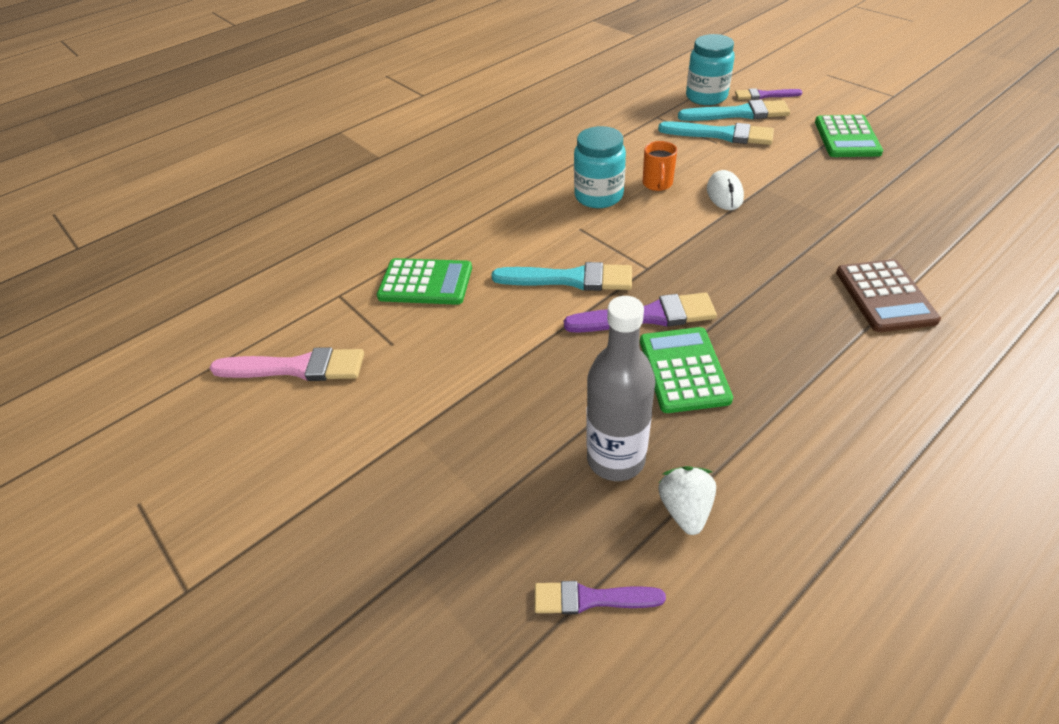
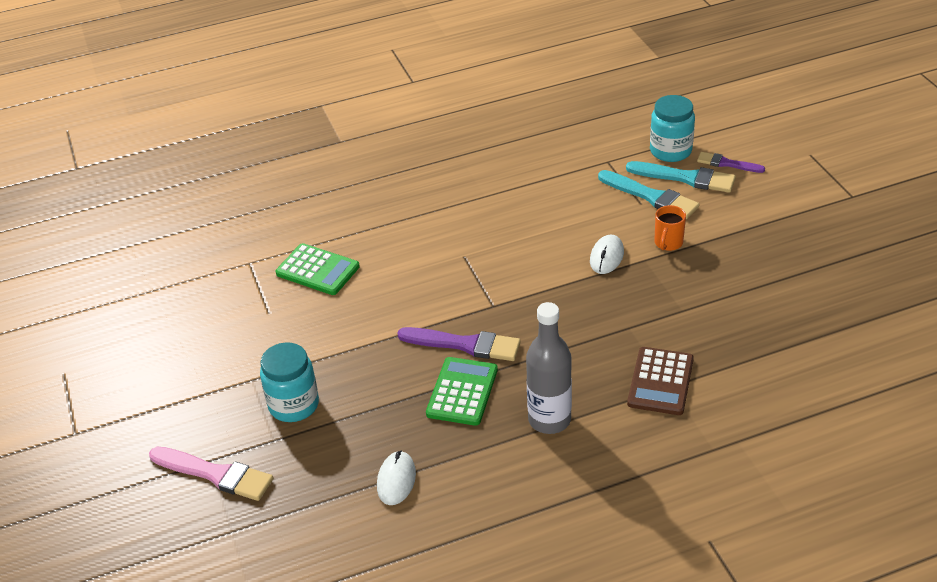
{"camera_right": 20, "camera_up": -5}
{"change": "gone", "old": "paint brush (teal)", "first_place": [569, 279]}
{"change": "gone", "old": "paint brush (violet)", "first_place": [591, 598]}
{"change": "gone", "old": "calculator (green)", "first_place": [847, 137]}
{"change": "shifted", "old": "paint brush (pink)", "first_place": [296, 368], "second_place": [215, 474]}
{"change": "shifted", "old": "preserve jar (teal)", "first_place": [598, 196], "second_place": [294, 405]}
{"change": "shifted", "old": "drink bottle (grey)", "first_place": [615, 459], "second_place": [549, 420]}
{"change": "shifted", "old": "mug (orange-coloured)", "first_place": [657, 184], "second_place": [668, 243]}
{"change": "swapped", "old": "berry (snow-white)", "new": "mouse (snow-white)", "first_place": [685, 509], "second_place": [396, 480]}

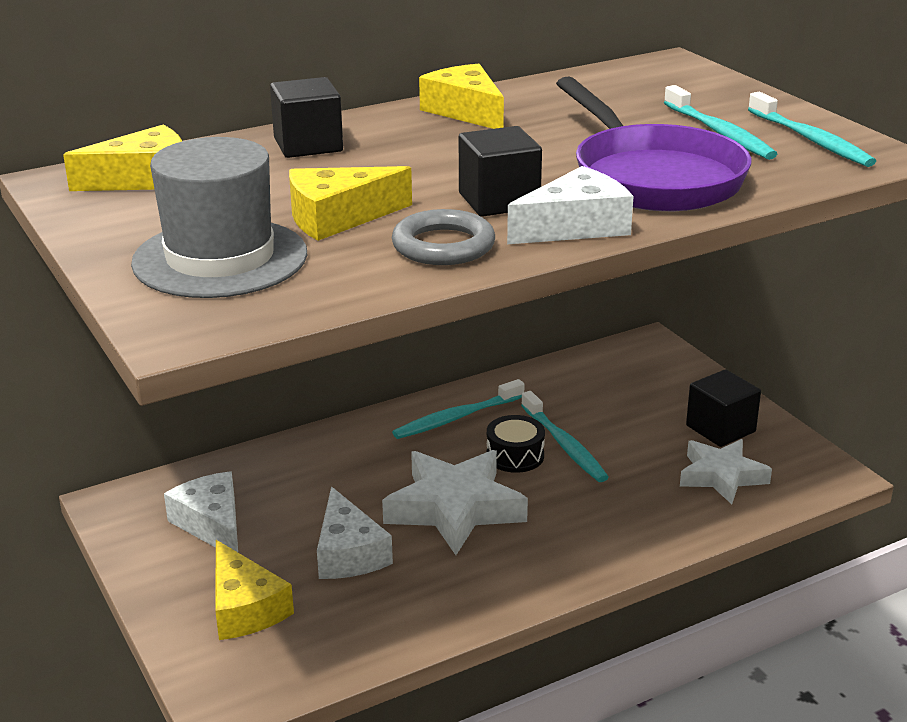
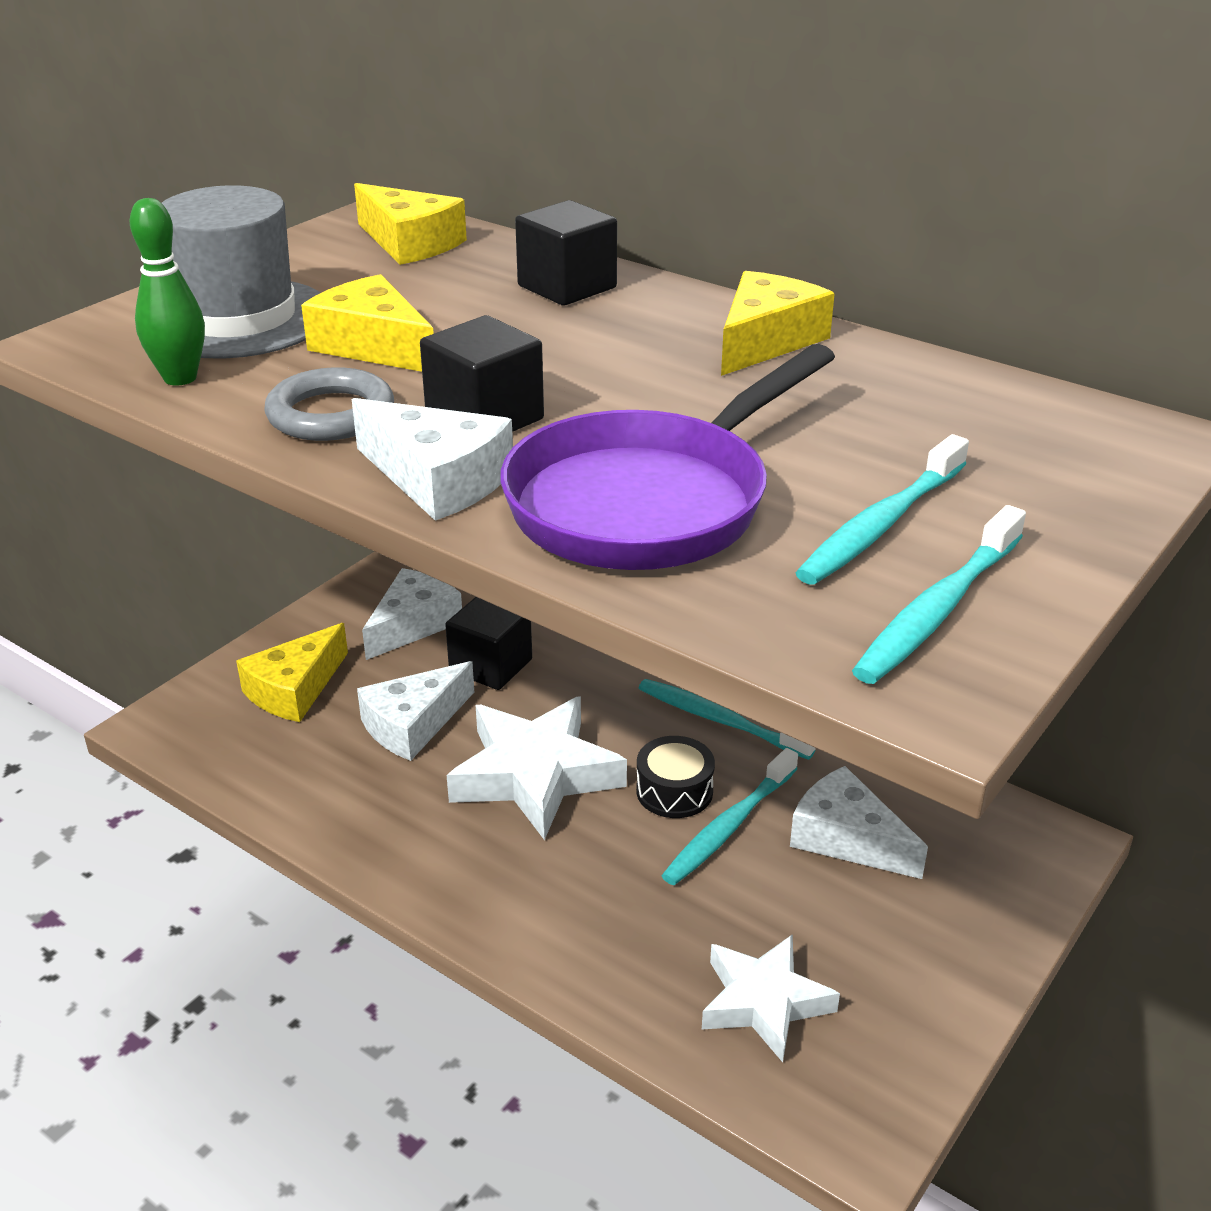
{"camera_right": 65, "camera_up": 5}
{"change": "new", "new": "bowling pin (green)", "second_place": [180, 378]}
{"change": "new", "new": "cheese wedge (snow-white)", "second_place": [847, 838]}
{"change": "shifted", "old": "cube (black)", "first_place": [720, 429], "second_place": [491, 665]}

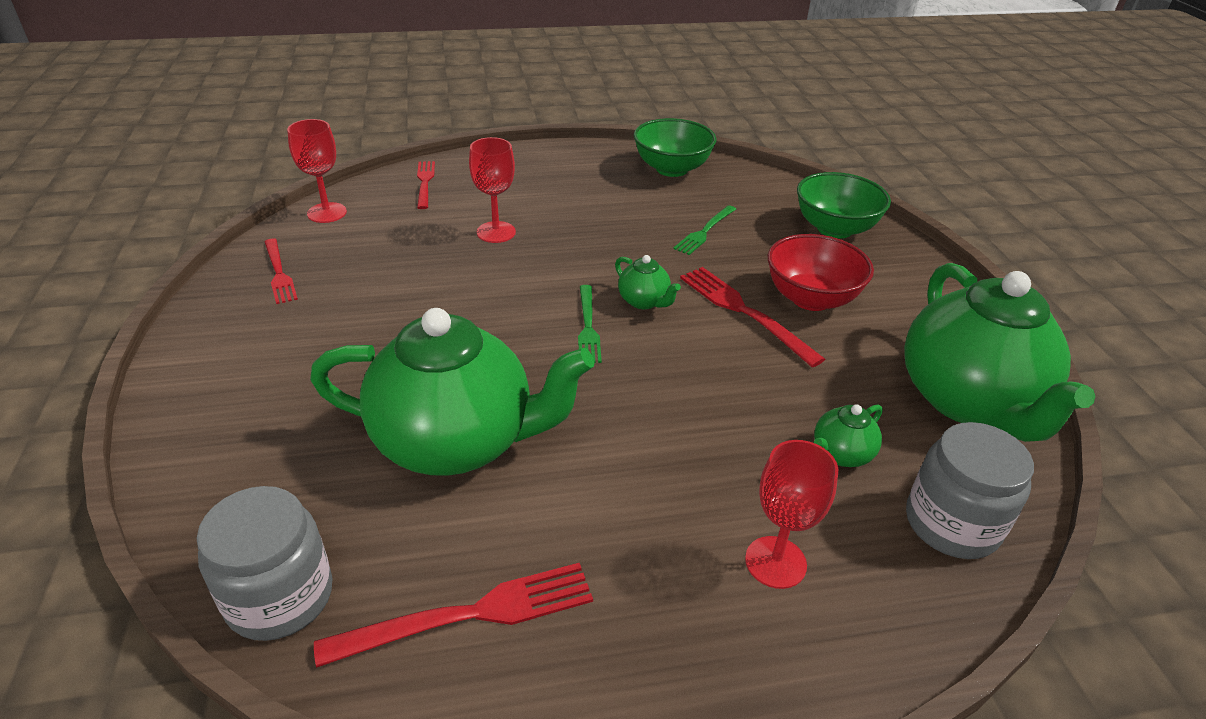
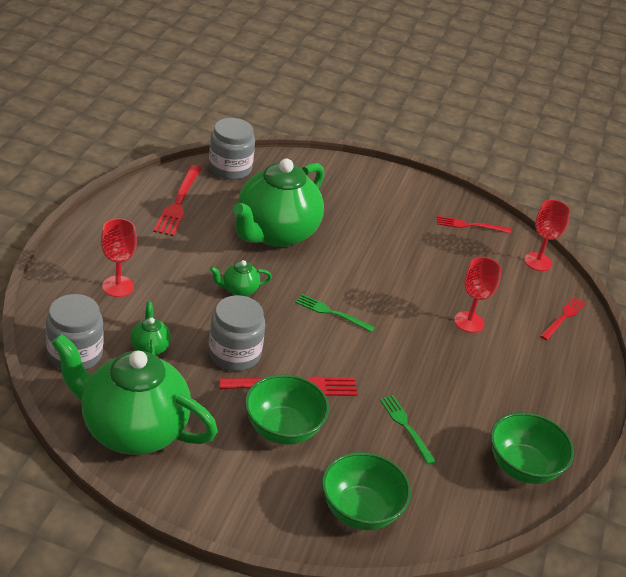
{"camera_right": 115, "camera_up": 0}
{"change": "new", "new": "preserve jar (grey)", "second_place": [234, 354]}
{"change": "shifted", "old": "tea pot (green)", "first_place": [644, 301], "second_place": [239, 290]}
{"change": "repainted", "old": "deep dish (red)", "new": "deep dish (green)", "first_place": [811, 298], "second_place": [283, 429]}
{"change": "rotated", "old": "dinner fork (red)", "first_place": [425, 182], "second_place": [564, 317], "degrees": -75}

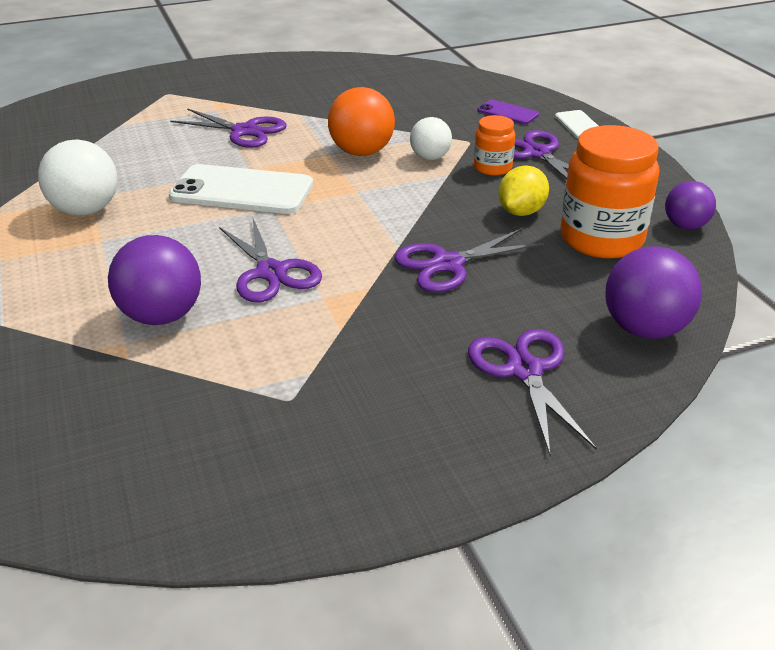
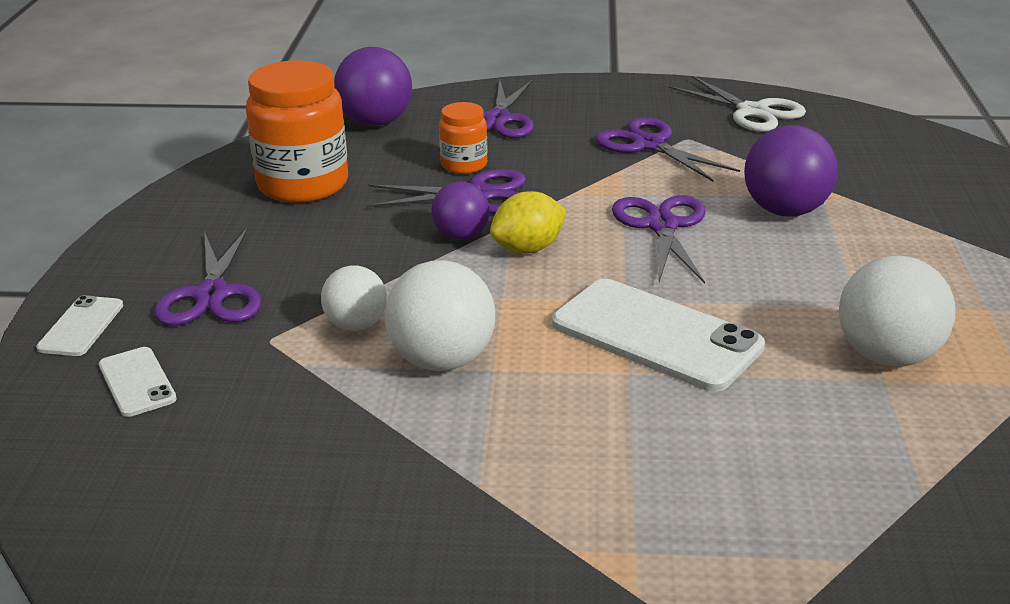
{"camera_right": -155, "camera_up": -5}
{"change": "new", "new": "shears (snow-white)", "second_place": [752, 112]}
{"change": "shifted", "old": "shears (violet)", "first_place": [244, 131], "second_place": [649, 144]}
{"change": "shifted", "old": "preserve jar (orange-coloured)", "first_place": [492, 168], "second_place": [464, 165]}
{"change": "shifted", "old": "lemon (bright yellow)", "first_place": [521, 212], "second_place": [528, 249]}
{"change": "shifted", "old": "play ball (violet)", "first_place": [685, 226], "second_place": [461, 236]}
{"change": "repainted", "old": "play ball (orange-coloured)", "new": "play ball (snow-white)", "first_place": [362, 152], "second_place": [442, 360]}
{"change": "repainted", "old": "smartphone (violet)", "new": "smartphone (snow-white)", "first_place": [507, 113], "second_place": [137, 382]}

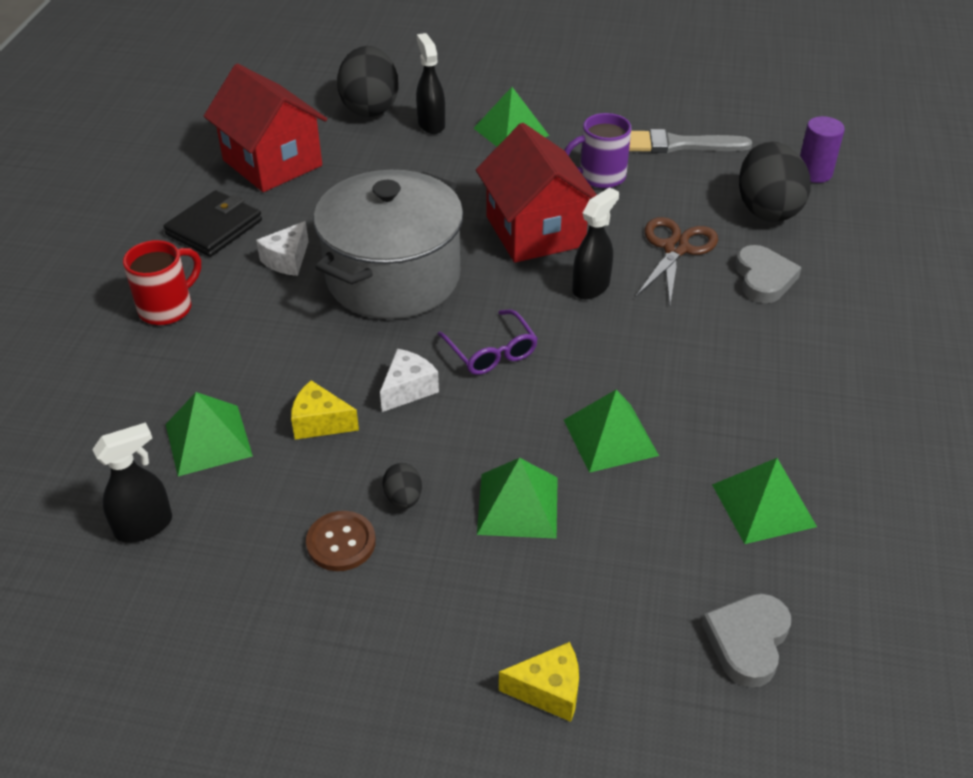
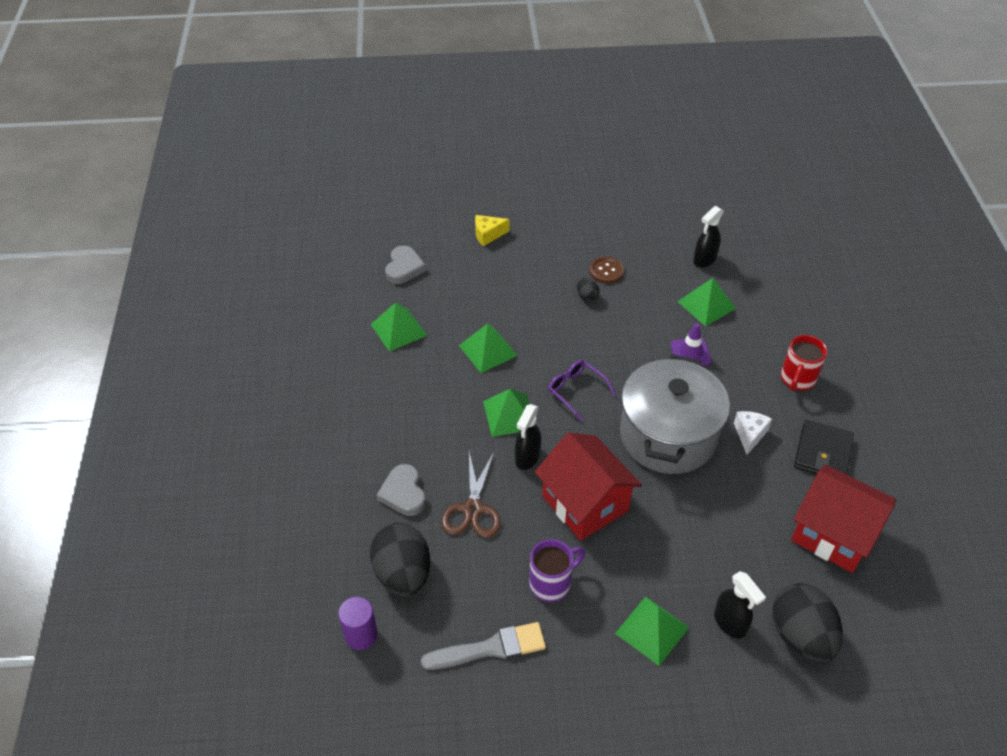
{"camera_right": 165, "camera_up": 5}
{"change": "gone", "old": "cheese wedge (bright yellow)", "first_place": [320, 422]}
{"change": "gone", "old": "cheese wedge (snow-white)", "first_place": [408, 389]}
{"change": "new", "new": "road cone (violet)", "second_place": [690, 353]}
{"change": "shifted", "old": "pyramid shape (green)", "first_place": [517, 505], "second_place": [509, 415]}

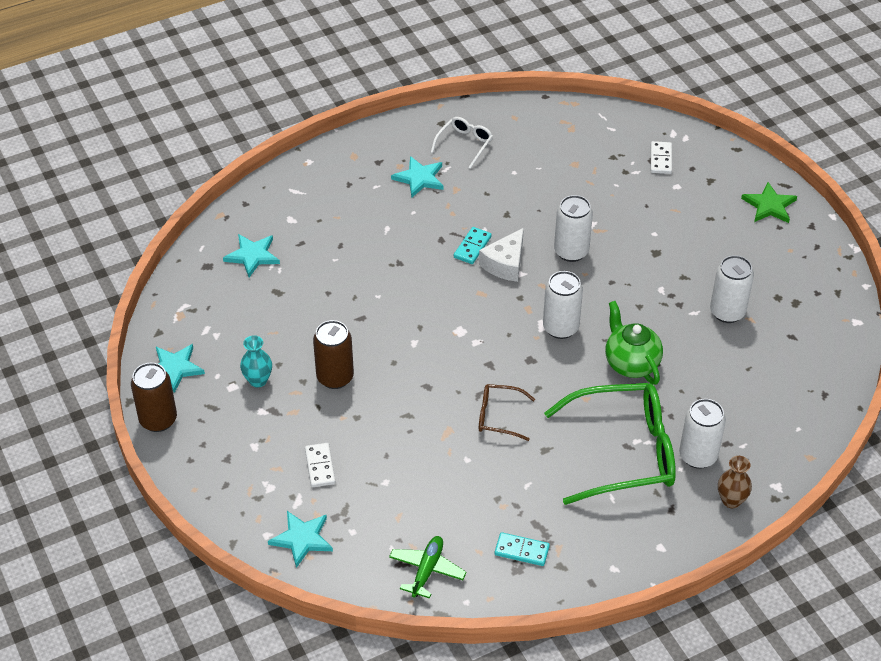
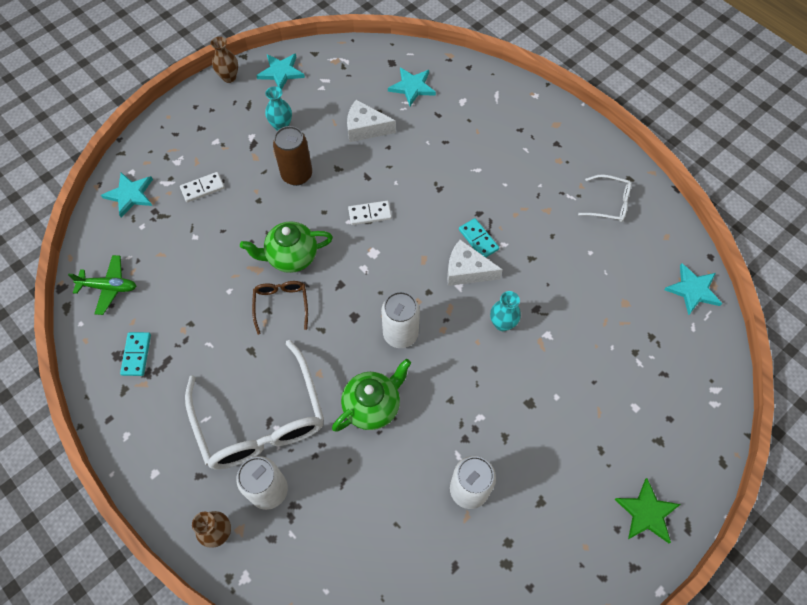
{"camera_right": 75, "camera_up": 15}
{"change": "new", "new": "tea pot (green)", "second_place": [291, 257]}
{"change": "new", "new": "cheese wedge (snow-white)", "second_place": [365, 128]}
{"change": "shifted", "old": "five-pointed star (teal)", "first_place": [419, 178], "second_place": [693, 290]}
{"change": "shifted", "old": "domino (snow-white)", "first_place": [660, 159], "second_place": [370, 214]}
{"change": "swapped", "old": "soda can (dark brown)", "new": "flower vase (dark brown)", "first_place": [158, 420], "second_place": [229, 77]}
{"change": "swapped", "old": "soda can (snow-white)", "new": "flower vase (teal)", "first_place": [571, 251], "second_place": [502, 323]}
{"change": "repainted", "old": "glasses (green)", "new": "glasses (snow-white)", "first_place": [623, 452], "second_place": [260, 419]}
{"change": "rotated", "old": "domino (teal)", "first_place": [472, 247], "second_place": [478, 239], "degrees": 45}

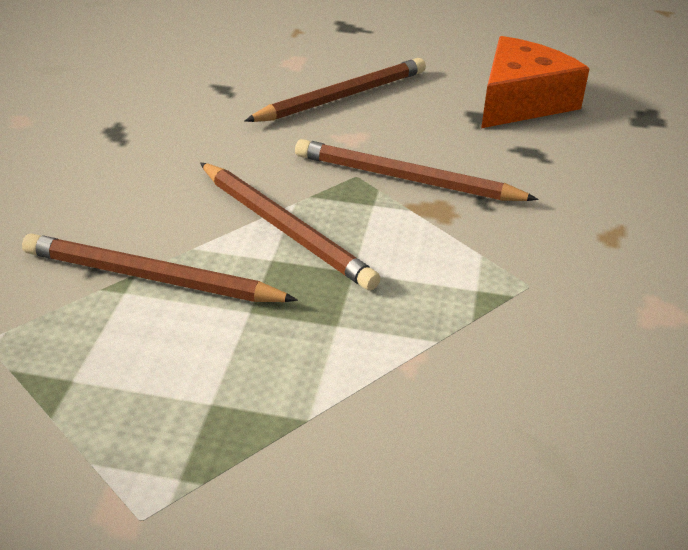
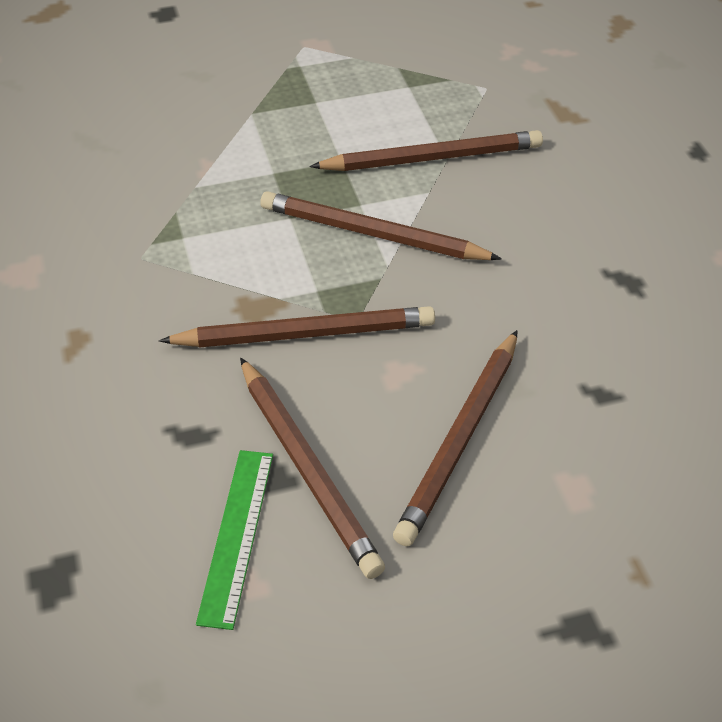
{"camera_right": 155, "camera_up": 10}
{"change": "new", "new": "lead pencil (dark brown)", "second_place": [307, 469]}
{"change": "swapped", "old": "cheese wedge (orange-coloured)", "new": "ruler (green)", "first_place": [521, 102], "second_place": [236, 535]}

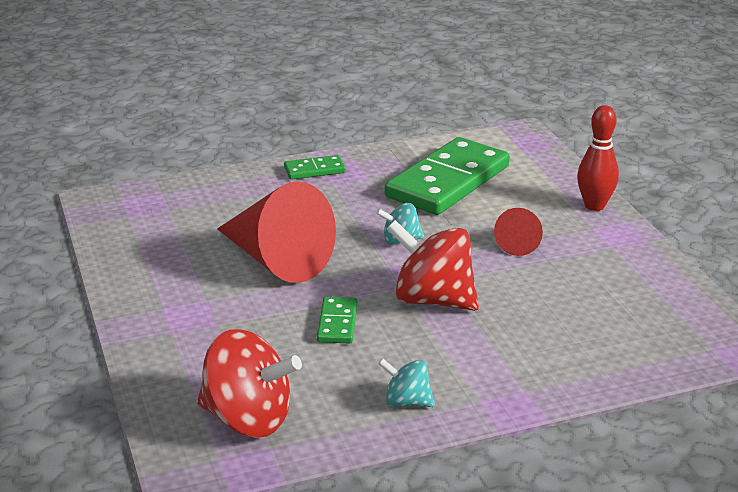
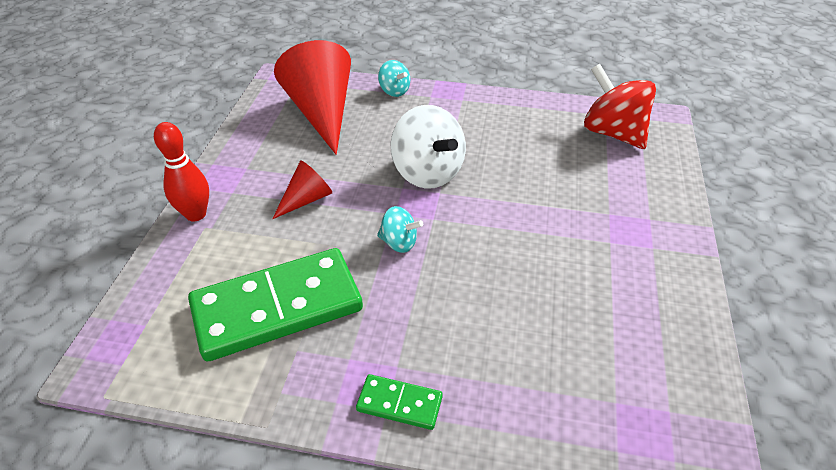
{"camera_right": -150, "camera_up": 15}
{"change": "gone", "old": "domino (green)", "first_place": [337, 323]}
{"change": "shifted", "old": "solid cone (red)", "first_place": [276, 260], "second_place": [321, 112]}
{"change": "shifted", "old": "spinning top (teal)", "first_place": [407, 402], "second_place": [394, 91]}
{"change": "repainted", "old": "spinning top (red)", "new": "spinning top (snow-white)", "first_place": [433, 300], "second_place": [427, 173]}

